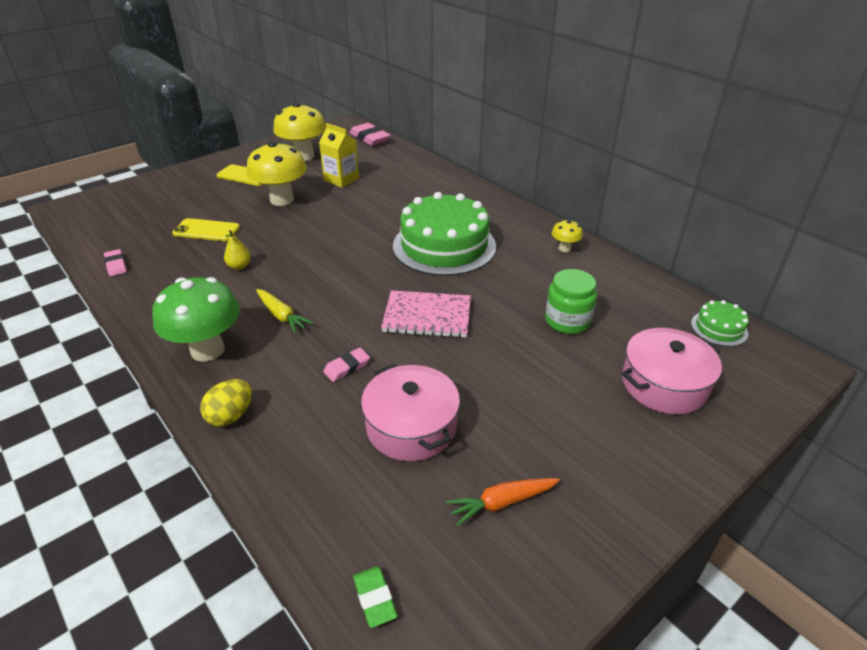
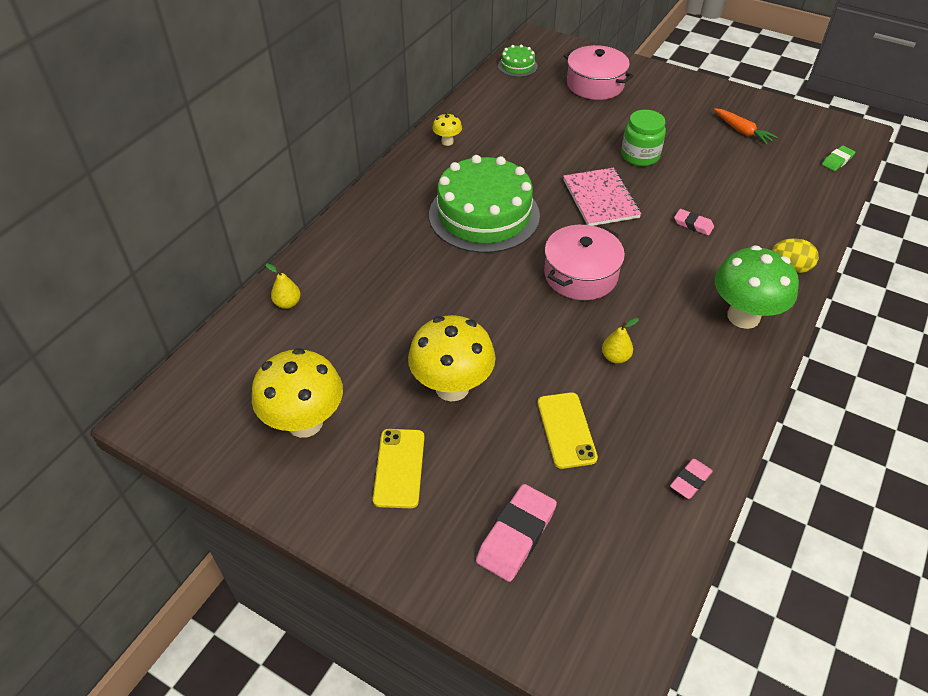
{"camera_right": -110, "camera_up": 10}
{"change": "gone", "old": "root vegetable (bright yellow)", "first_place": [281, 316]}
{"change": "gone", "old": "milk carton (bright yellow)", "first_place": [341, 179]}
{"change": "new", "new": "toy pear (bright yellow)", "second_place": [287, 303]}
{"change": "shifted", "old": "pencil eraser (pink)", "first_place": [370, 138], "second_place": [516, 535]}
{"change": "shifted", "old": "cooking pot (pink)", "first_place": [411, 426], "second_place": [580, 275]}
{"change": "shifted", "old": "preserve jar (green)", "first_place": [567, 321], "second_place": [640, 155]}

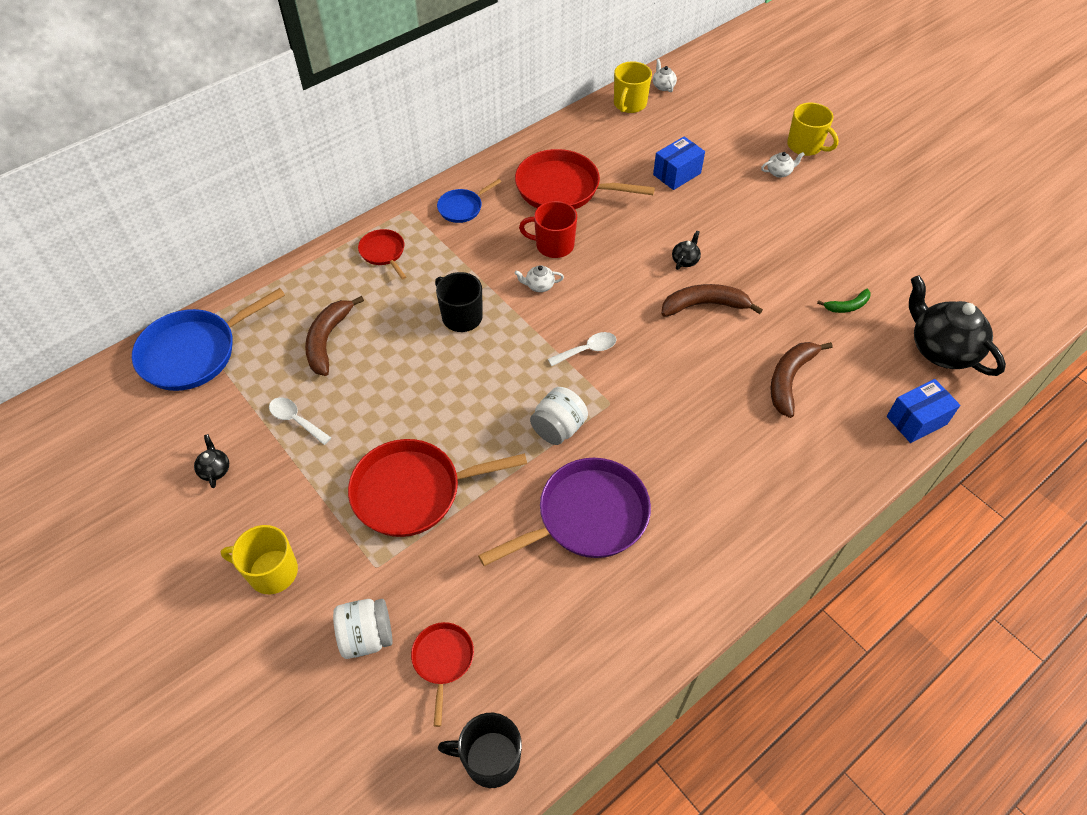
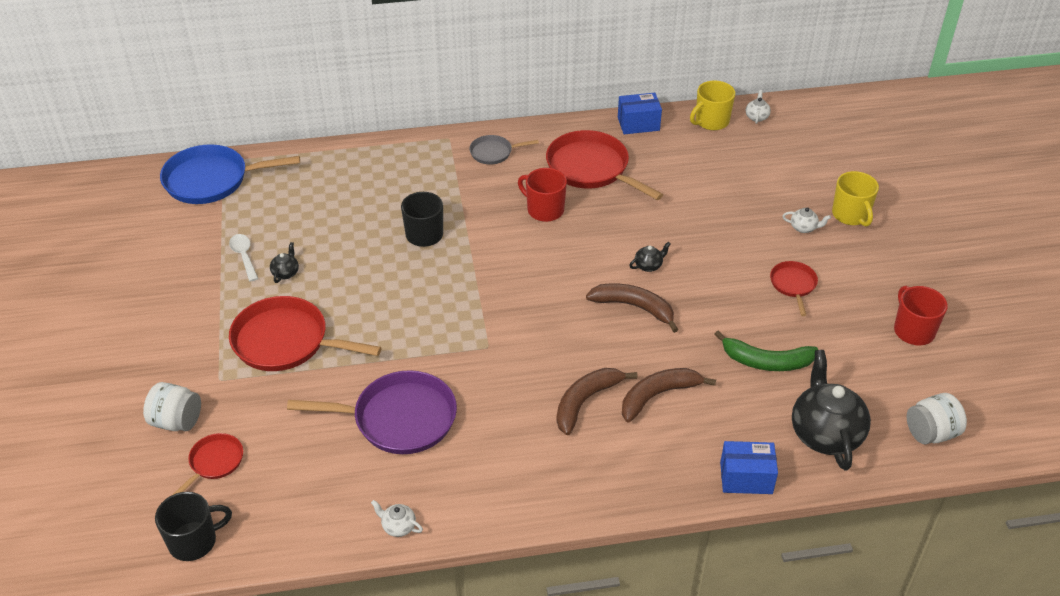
{"camera_right": 30, "camera_up": -10}
{"change": "gone", "old": "mug (bright yellow)", "first_place": [271, 572]}
{"change": "gone", "old": "tablespoon (snow-white)", "first_place": [587, 350]}
{"change": "new", "new": "mug (red)", "second_place": [913, 330]}
{"change": "shifted", "old": "tea pot (black)", "first_place": [215, 470], "second_place": [286, 273]}
{"change": "shifted", "old": "banana (dark brown)", "first_place": [328, 340], "second_place": [585, 401]}
{"change": "shifted", "old": "frying pan (red)", "first_place": [383, 253], "second_place": [793, 285]}
{"change": "shifted", "old": "tea pot (snow-white)", "first_place": [539, 286], "second_place": [398, 526]}
{"change": "shifted", "old": "preserve jar (snow-white)", "first_place": [558, 428], "second_place": [931, 433]}
{"change": "shifted", "old": "parcel (cobalt)", "first_place": [677, 174], "second_place": [638, 124]}
{"change": "repainted", "old": "frying pan (cobalt)", "new": "frying pan (grey)", "first_place": [462, 208], "second_place": [493, 153]}
{"change": "rotated", "old": "mug (black)", "first_place": [490, 759], "second_place": [194, 541], "degrees": 120}
{"change": "scaled", "old": "banana (green)", "first_place": [847, 306], "second_place": [766, 361], "factor": 1.74}

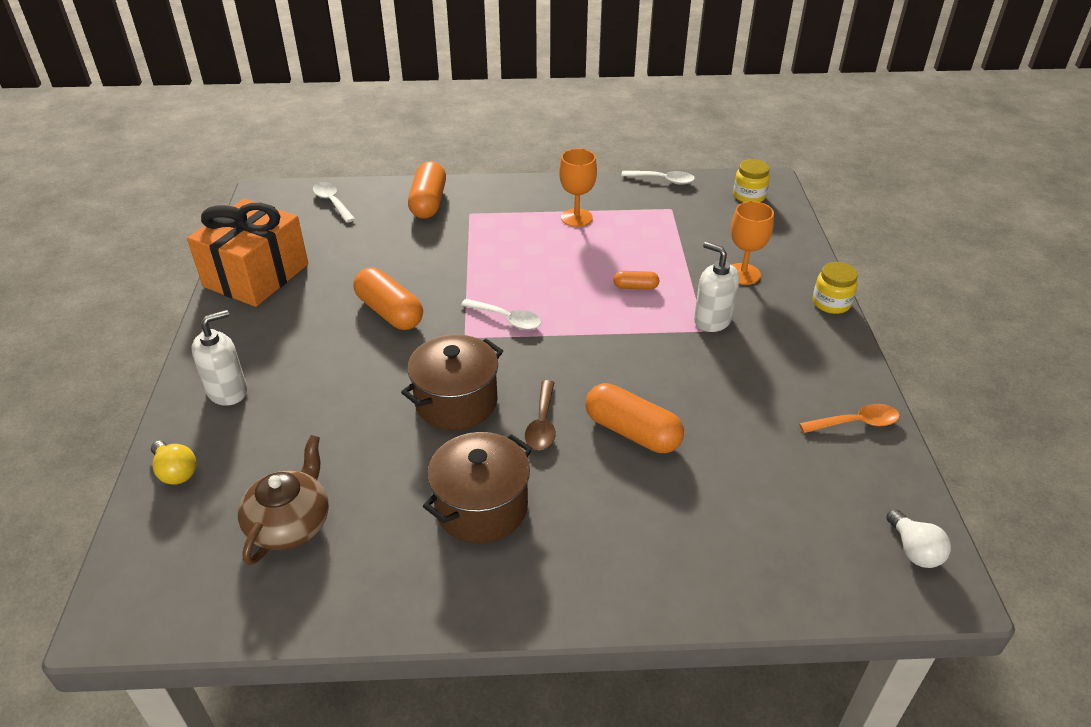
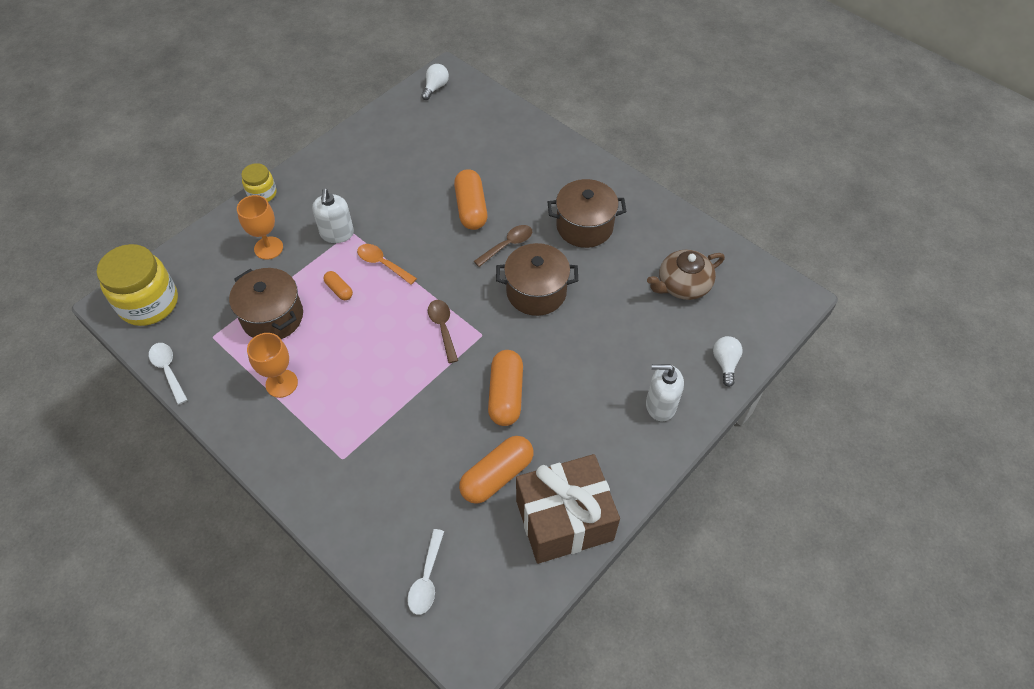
{"camera_right": -135, "camera_up": 15}
{"change": "new", "new": "cooking pot (dark brown)", "second_place": [272, 317]}
{"change": "shifted", "old": "pill (orange-coloured)", "first_place": [428, 202], "second_place": [497, 476]}
{"change": "shifted", "old": "tablespoon (orange-coloured)", "first_place": [856, 423], "second_place": [382, 264]}
{"change": "repainted", "old": "light bulb (bright yellow)", "new": "light bulb (snow-white)", "first_place": [176, 472], "second_place": [725, 363]}
{"change": "repainted", "old": "present (orange-coloured)", "new": "present (dark brown)", "first_place": [256, 275], "second_place": [564, 520]}
{"change": "repainted", "old": "tablespoon (snow-white)", "new": "tablespoon (dark brown)", "first_place": [507, 319], "second_place": [443, 328]}
{"change": "scaled", "old": "preserve jar (bright yellow)", "first_place": [749, 196], "second_place": [149, 303], "factor": 1.88}

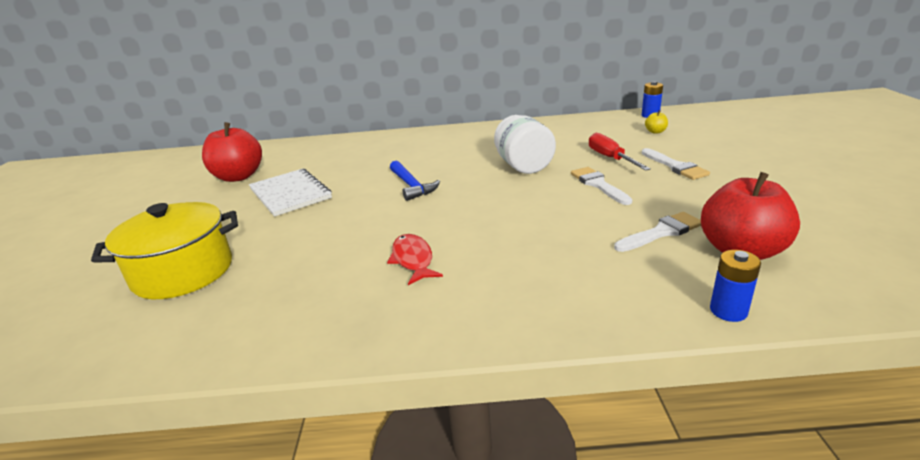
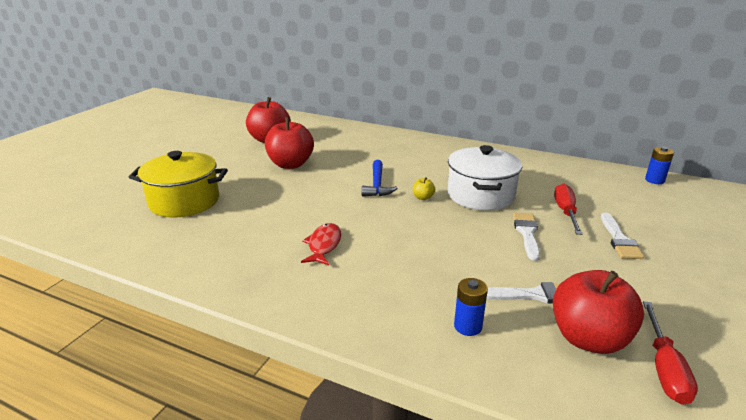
{"camera_right": 25, "camera_up": 0}
{"change": "new", "new": "flat screwdriver (red)", "second_place": [664, 368]}
{"change": "shifted", "old": "apple (bright yellow)", "first_place": [655, 132], "second_place": [423, 197]}
{"change": "shifted", "old": "AA battery (cobalt)", "first_place": [728, 311], "second_place": [468, 326]}
{"change": "swapped", "old": "notebook (snow-white)", "new": "apple (red)", "first_place": [290, 194], "second_place": [290, 164]}
{"change": "swapped", "old": "preserve jar (snow-white)", "new": "cooking pot (snow-white)", "first_place": [523, 166], "second_place": [480, 195]}

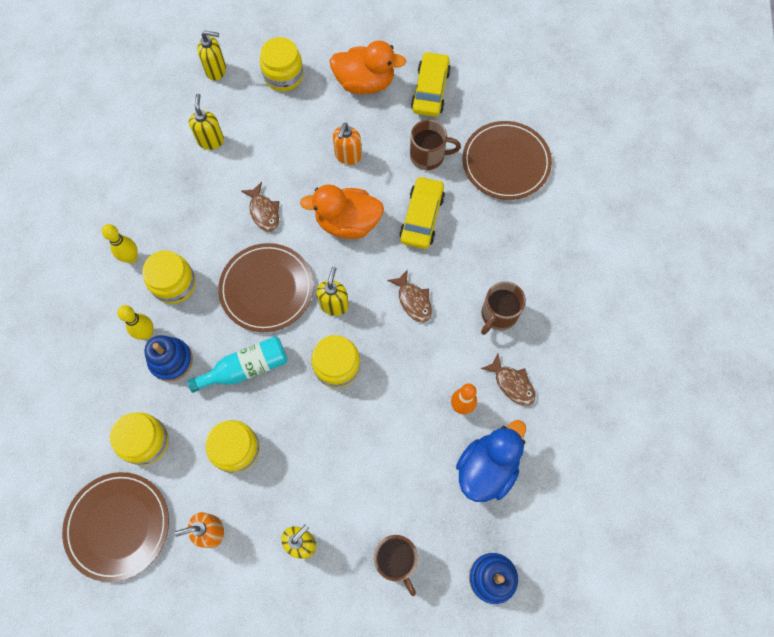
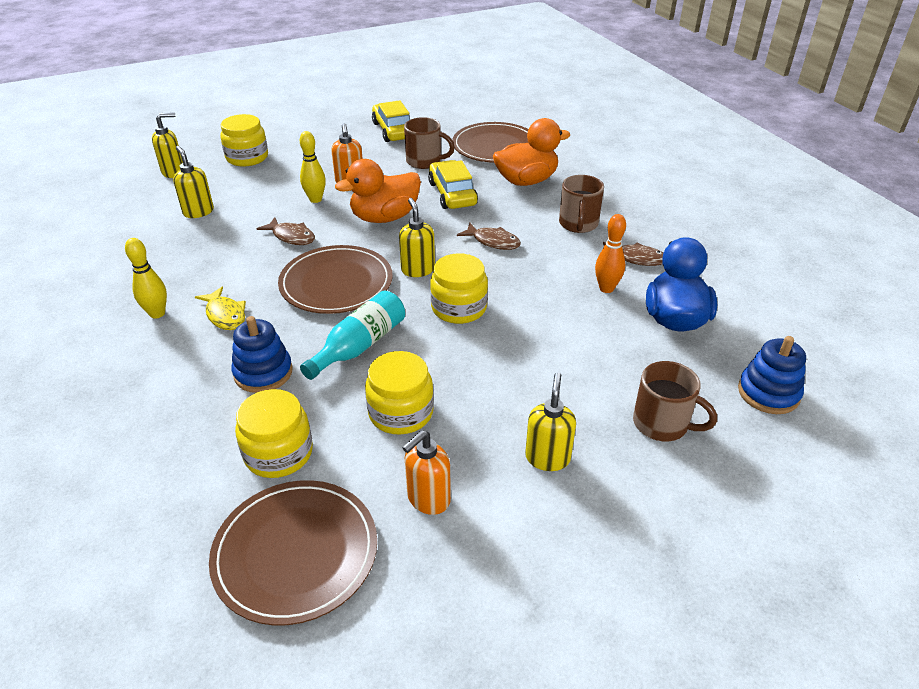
{"camera_right": -30, "camera_up": -30}
{"change": "shifted", "old": "bowling pin (bright yellow)", "first_place": [147, 333], "second_place": [315, 199]}
{"change": "shifted", "old": "toy duck (orange-coloured)", "first_place": [365, 83], "second_place": [526, 181]}
{"change": "swapped", "old": "preserve jar (bright yellow)", "new": "fish figure (bright yellow)", "first_place": [174, 284], "second_place": [225, 315]}
{"change": "rotated", "old": "mug (dark brown)", "first_place": [428, 156], "second_place": [425, 161], "degrees": 45}

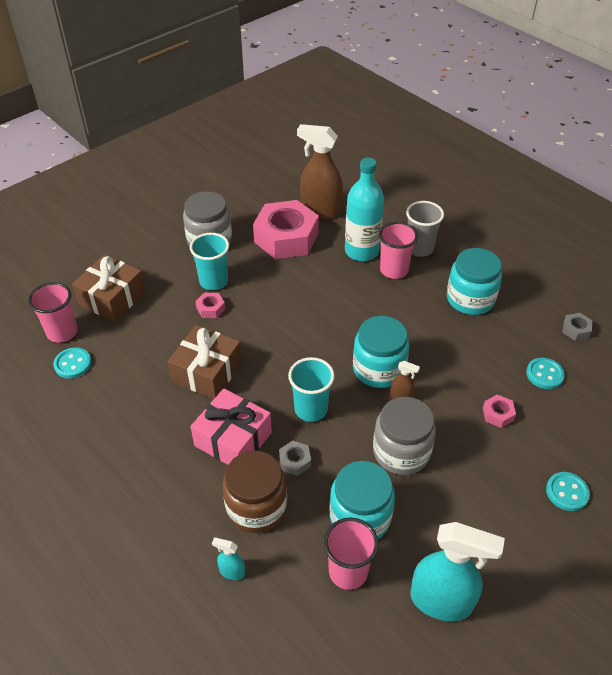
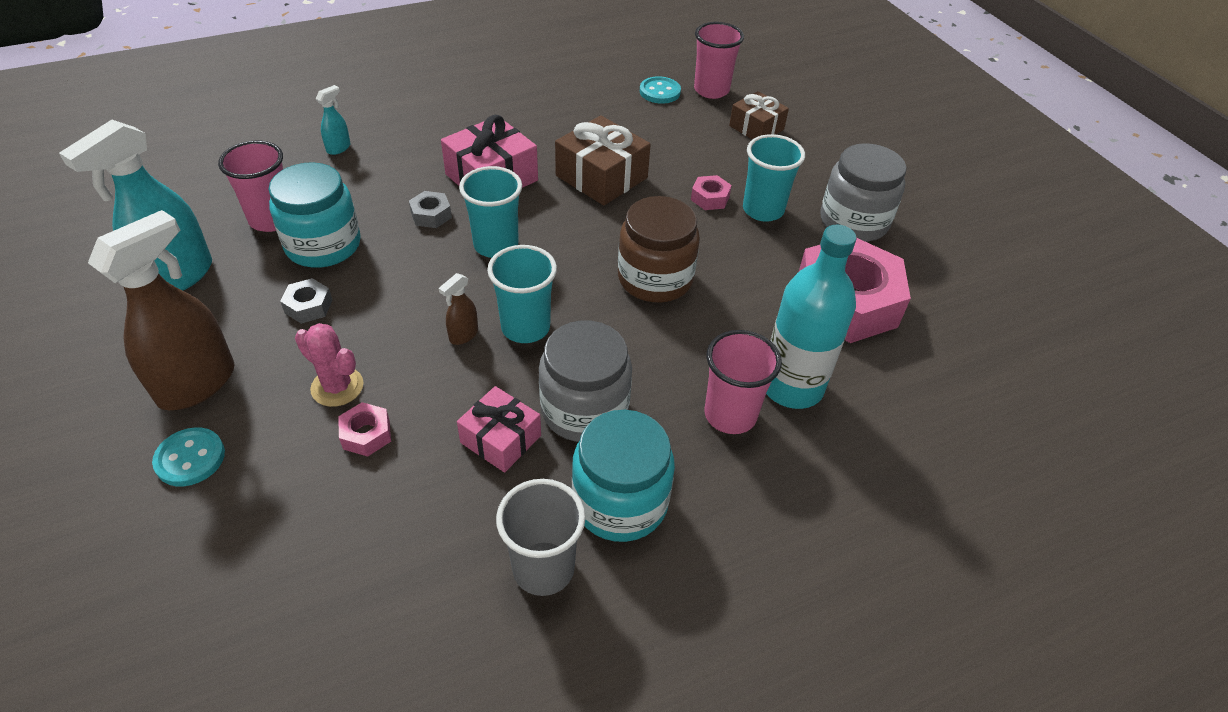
{"camera_right": 105, "camera_up": 0}
{"change": "gone", "old": "sewing button (teal)", "first_place": [544, 374]}
{"change": "new", "new": "saguaro cactus (pink)", "second_place": [337, 387]}
{"change": "new", "new": "present (pink)", "second_place": [501, 439]}
{"change": "shifted", "old": "preserve jar (dark brown)", "first_place": [256, 507], "second_place": [655, 279]}
{"change": "shifted", "old": "sprayer (dark brown)", "first_place": [320, 211], "second_place": [198, 383]}
{"change": "shifted", "old": "preserve jar (grey)", "first_place": [401, 452], "second_place": [584, 409]}
{"change": "shifted", "old": "tumbler (grey)", "first_place": [419, 248], "second_place": [543, 569]}
{"change": "shifted", "old": "hex nut (grey)", "first_place": [576, 330], "second_place": [308, 306]}
{"change": "swapped", "old": "preserve jar (teal)", "new": "tumbler (teal)", "first_place": [378, 369], "second_place": [525, 327]}
{"change": "scaled", "old": "present (dark brown)", "first_place": [112, 298], "second_place": [756, 128], "factor": 0.65}

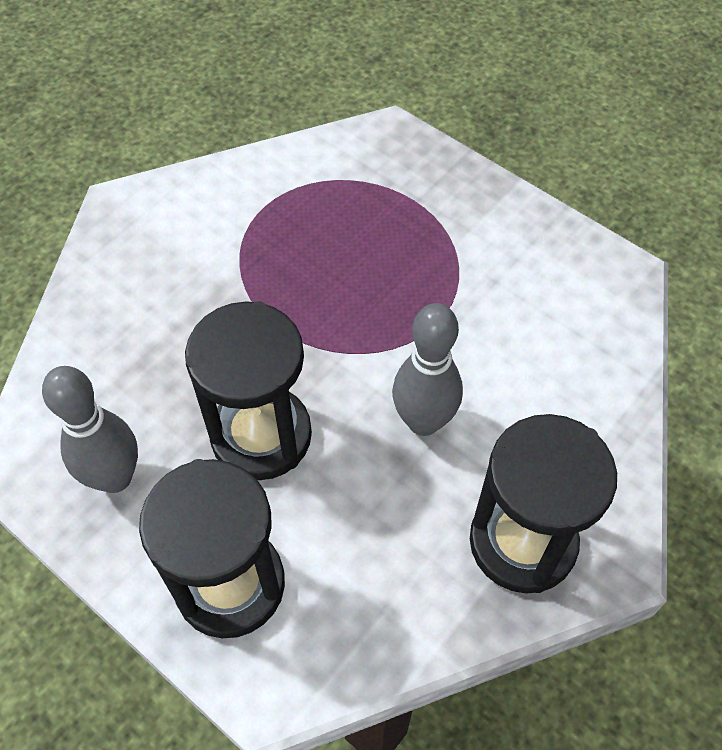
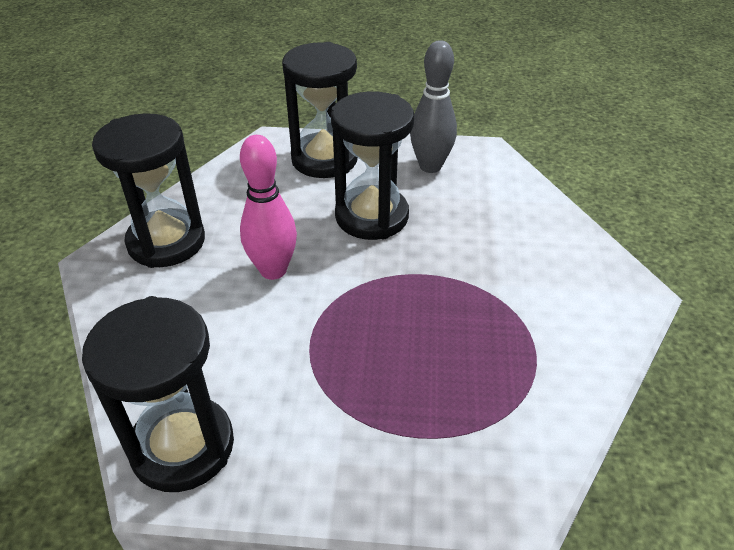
{"camera_right": 145, "camera_up": -15}
{"change": "new", "new": "sand timer (black)", "second_place": [183, 446]}
{"change": "repainted", "old": "bowling pin (grey)", "new": "bowling pin (pink)", "first_place": [423, 421], "second_place": [273, 270]}

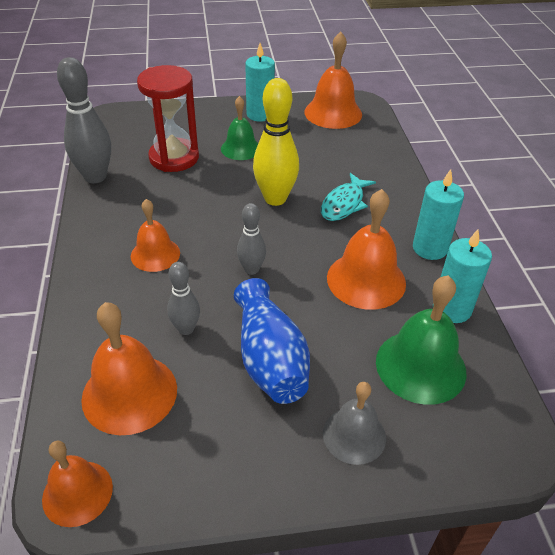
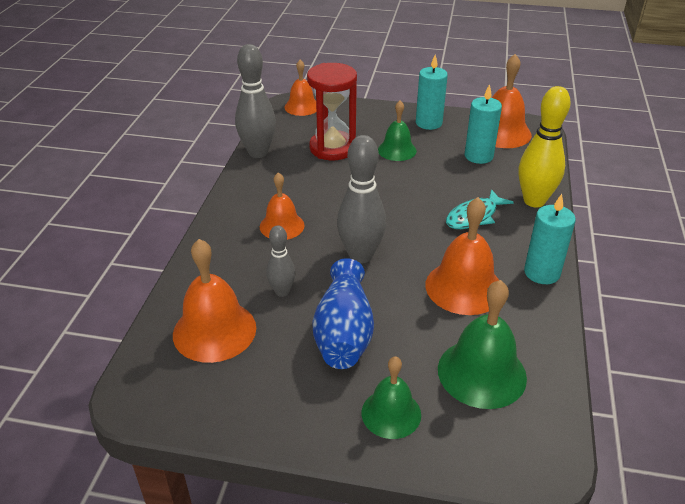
{"camera_right": 20, "camera_up": -5}
{"change": "shifted", "old": "school bell (orange-coloured)", "first_place": [77, 493], "second_place": [302, 107]}
{"change": "shifted", "old": "bowling pin (bright yellow)", "first_place": [275, 198], "second_place": [534, 201]}
{"change": "shifted", "old": "candle (teal)", "first_place": [451, 309], "second_place": [478, 156]}
{"change": "repainted", "old": "school bell (grey)", "new": "school bell (green)", "first_place": [354, 435], "second_place": [391, 413]}
{"change": "scaled", "old": "bowling pin (grey)", "first_place": [251, 269], "second_place": [360, 256], "factor": 1.76}

